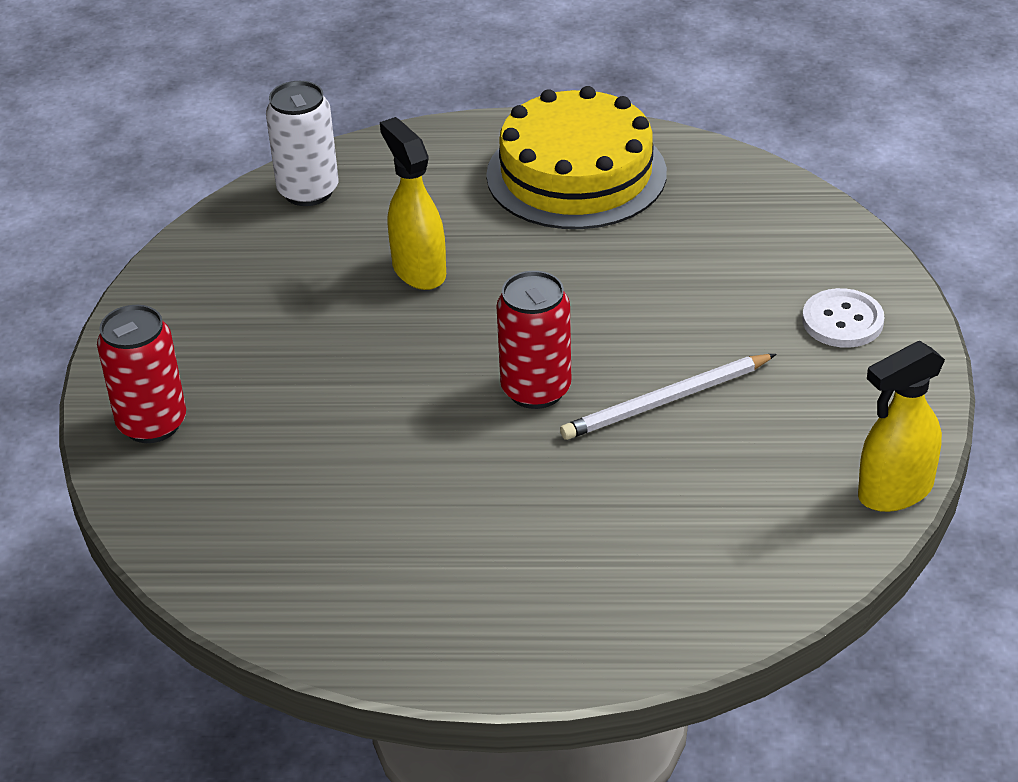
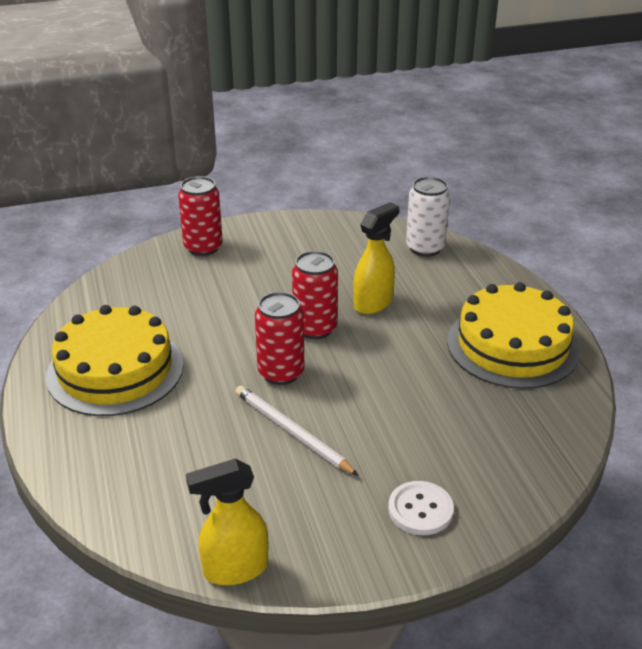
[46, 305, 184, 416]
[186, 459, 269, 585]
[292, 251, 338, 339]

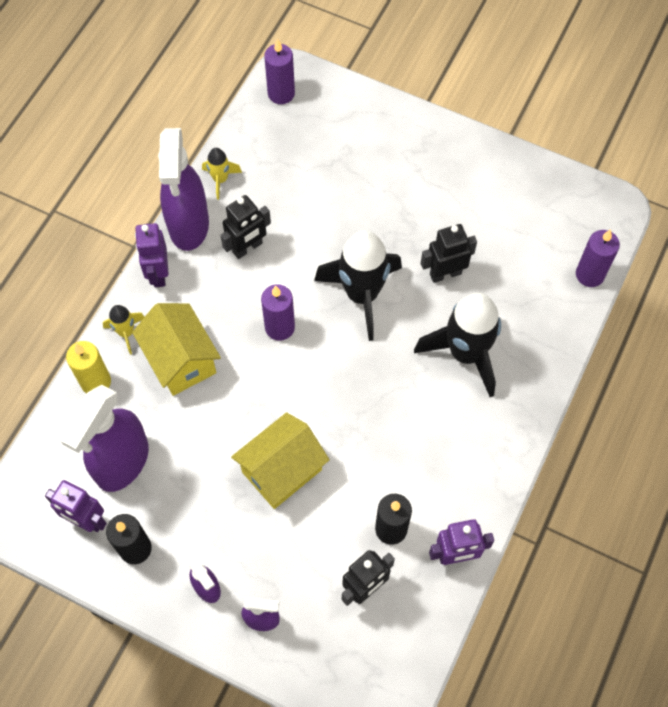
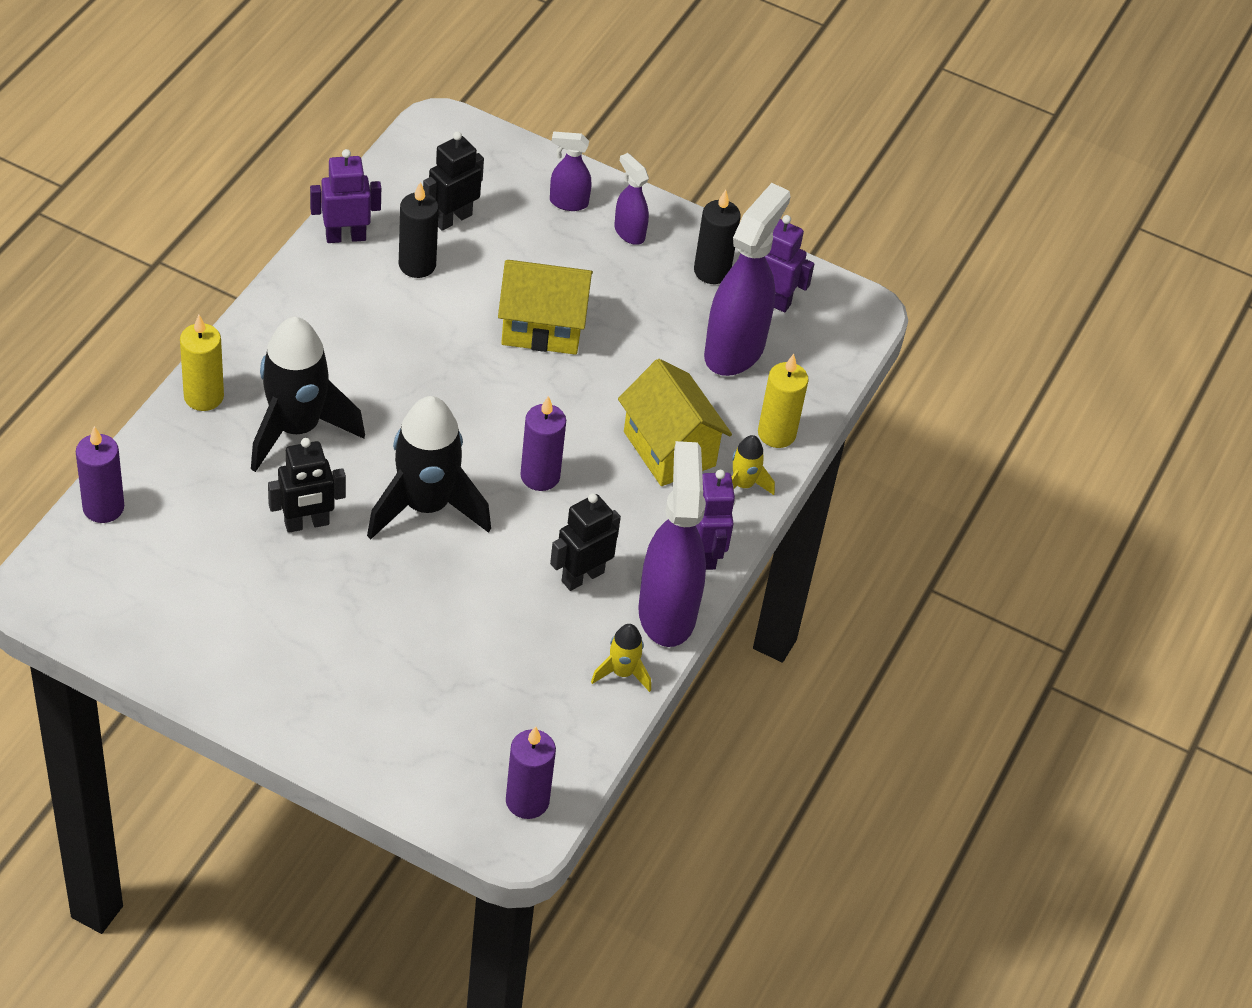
[180, 315, 224, 411]
[498, 260, 593, 355]

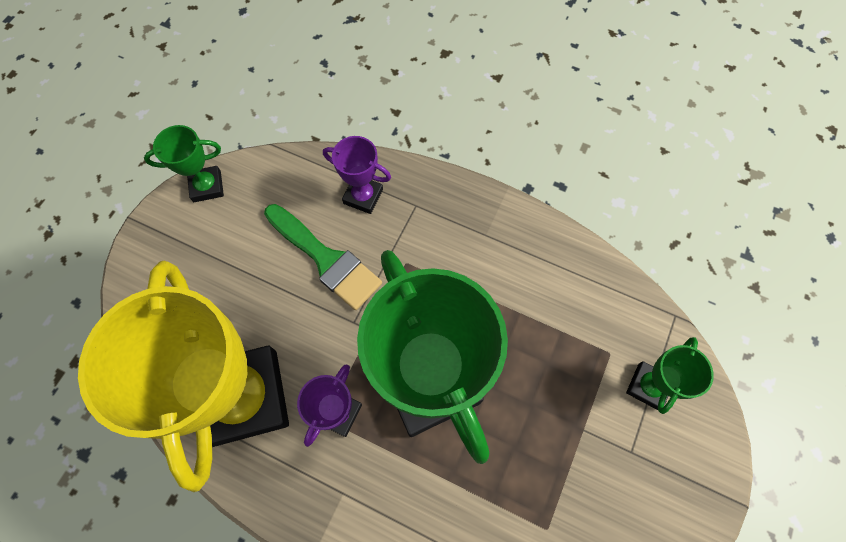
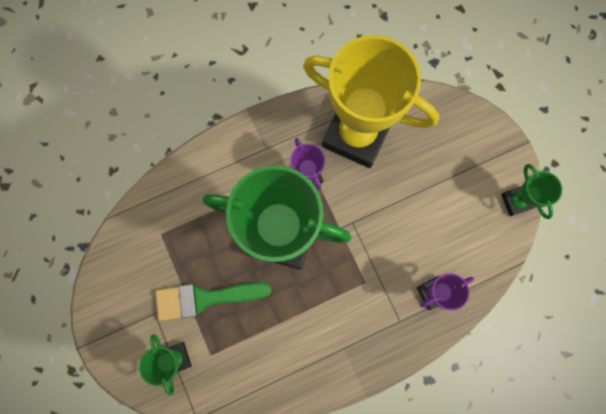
[156, 282, 272, 321]
[501, 164, 562, 219]

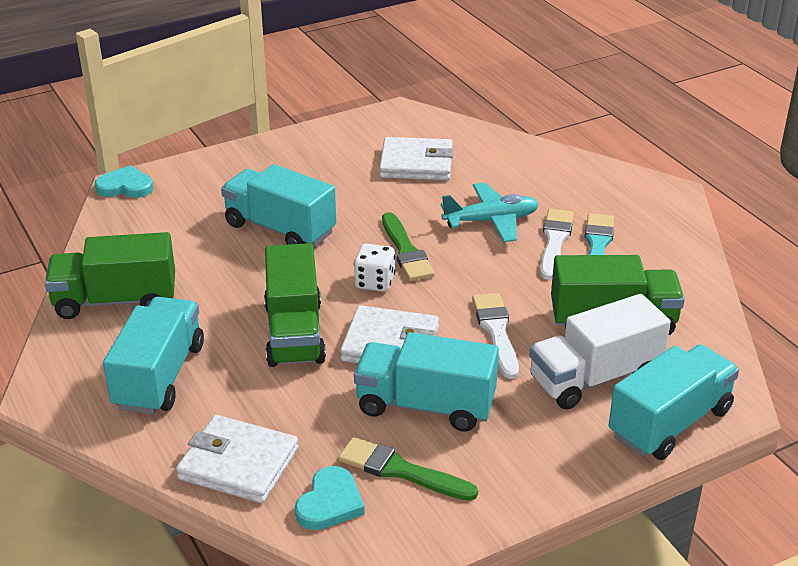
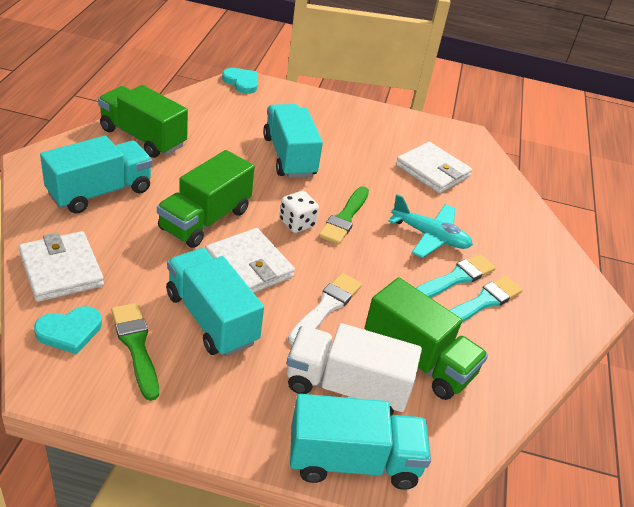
[416, 254, 496, 298]

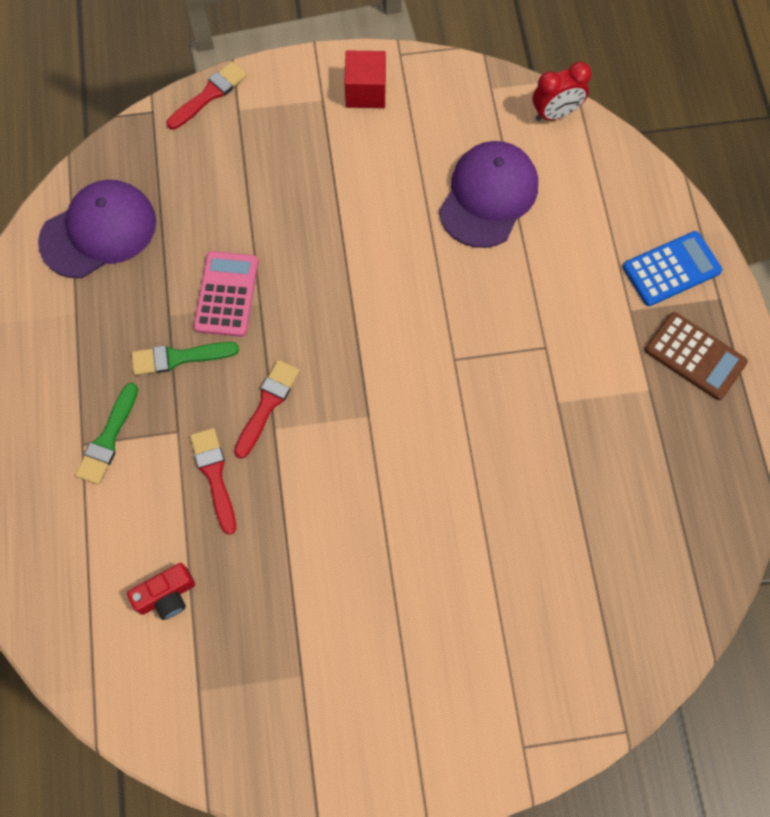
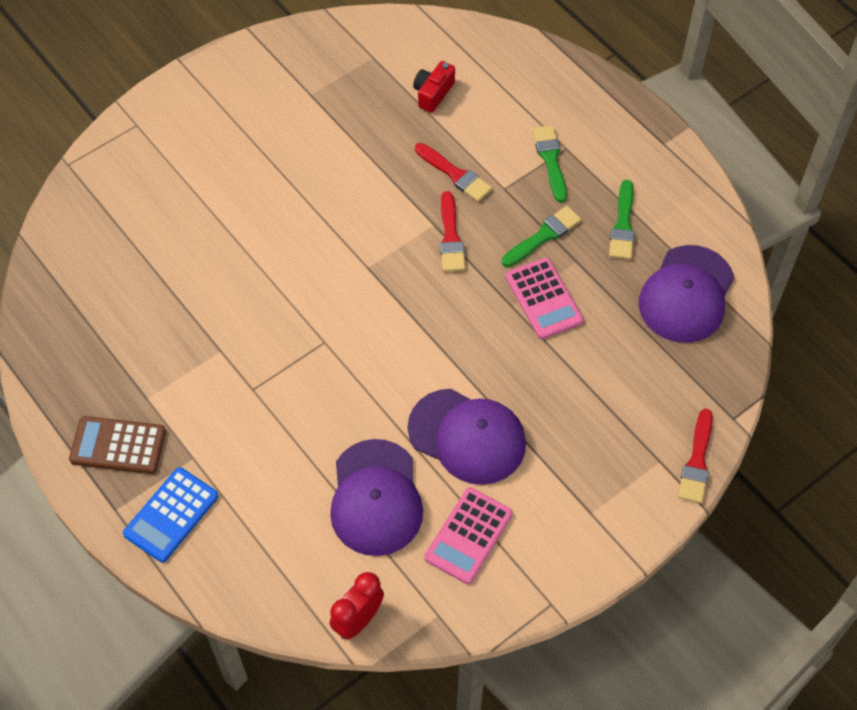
[408, 389, 526, 485]
[424, 487, 513, 584]
[609, 180, 635, 259]
[345, 51, 386, 108] (first image)

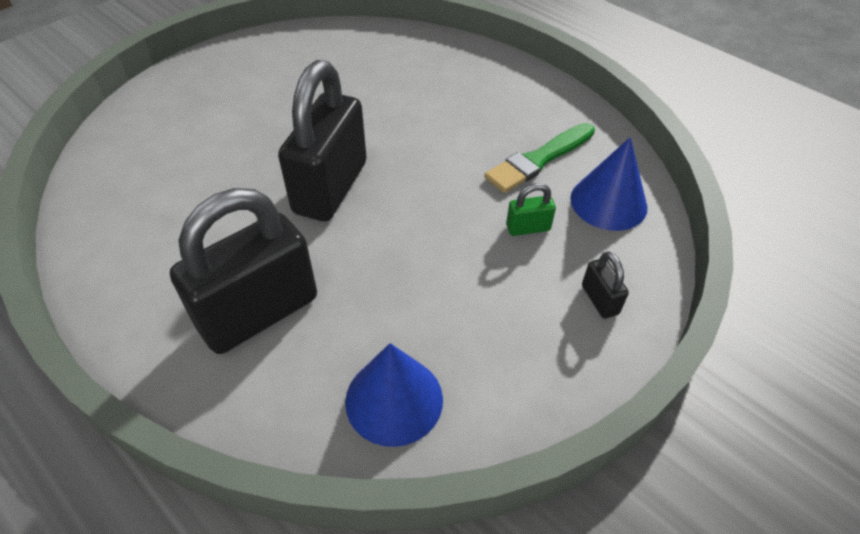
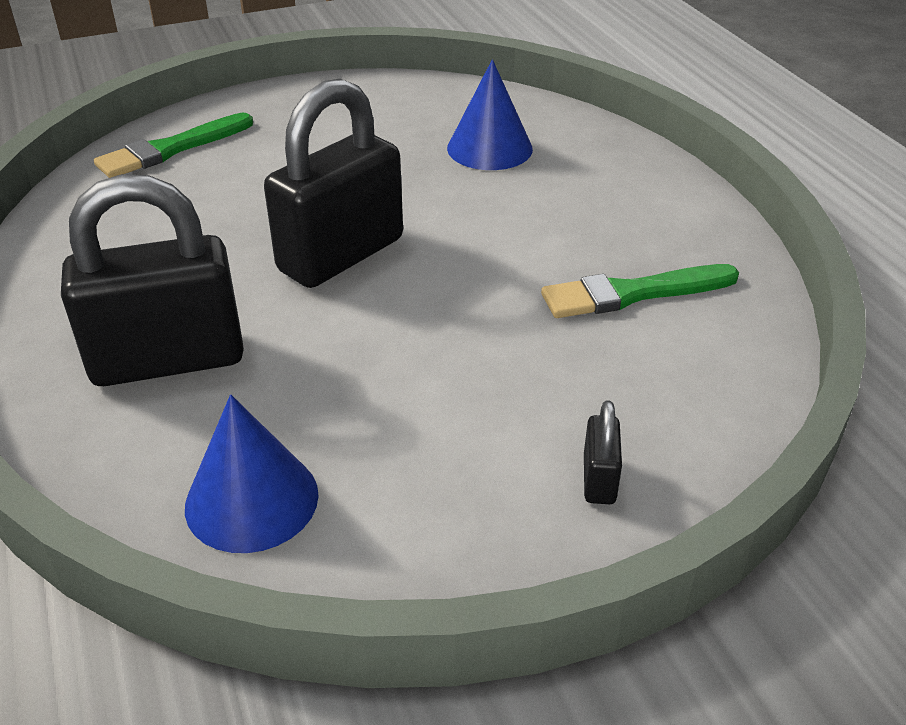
[94, 113, 253, 178]
[447, 59, 533, 170]
[506, 183, 556, 236] (first image)

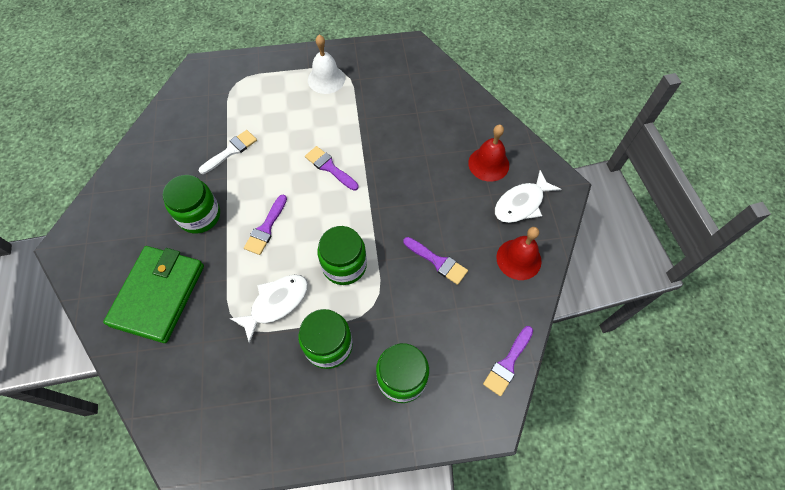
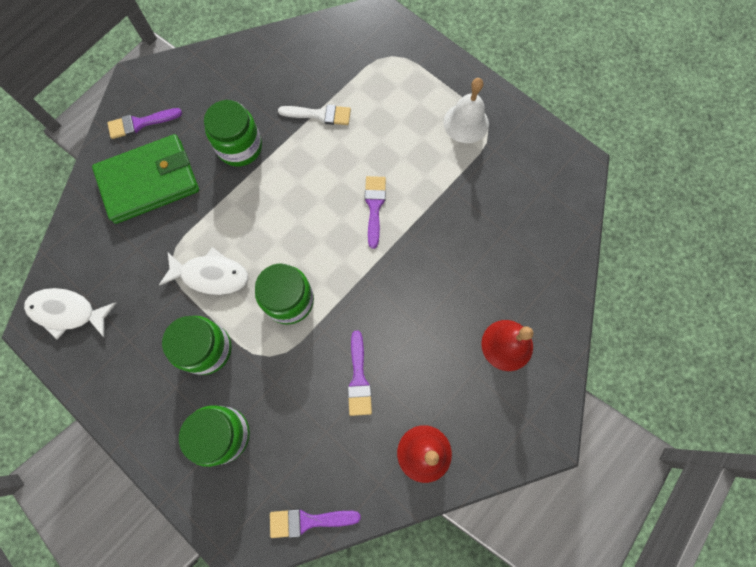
[24, 288, 117, 340]
[107, 108, 182, 139]

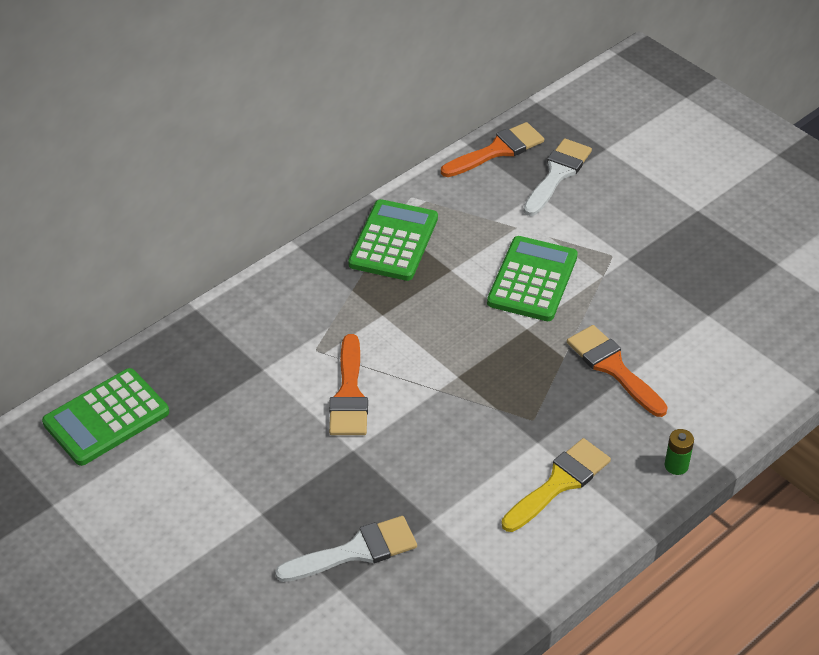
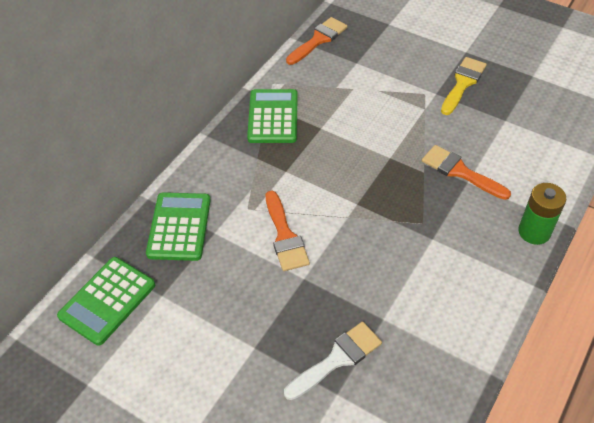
[146, 192, 211, 261]
[441, 57, 487, 115]
[518, 183, 566, 245]
[523, 138, 592, 216] (first image)

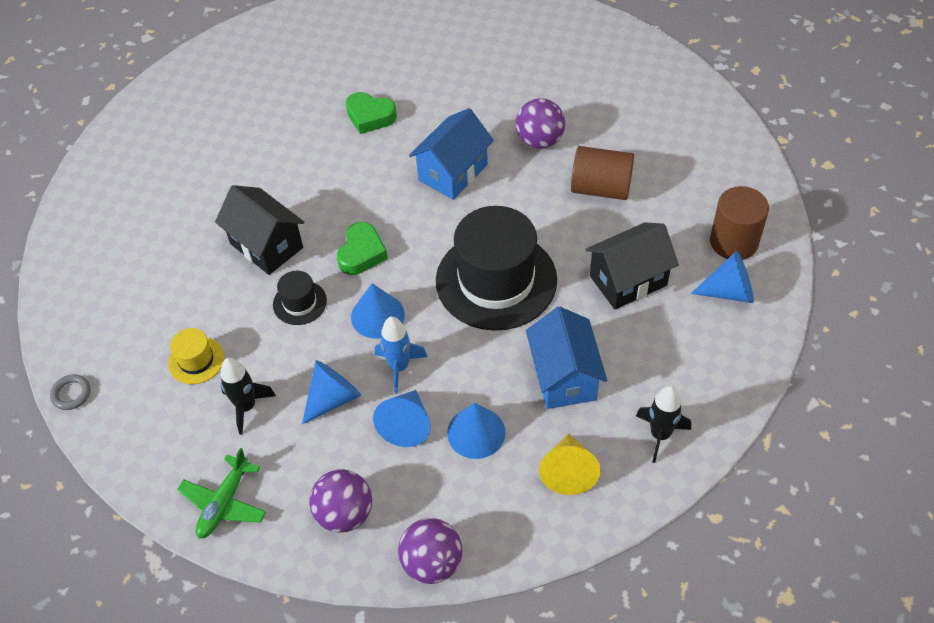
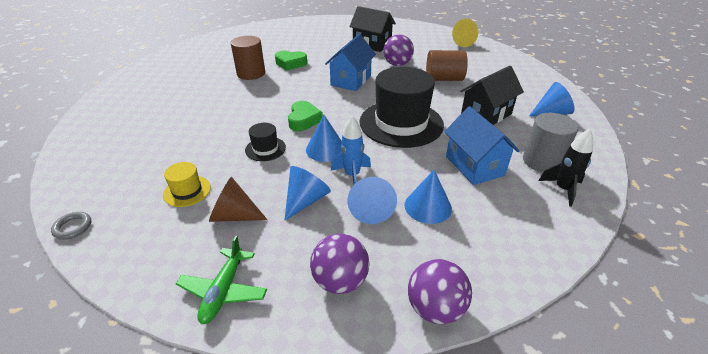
[209, 177, 268, 222]
[231, 36, 265, 80]
[349, 6, 396, 52]
[452, 18, 478, 47]
[523, 113, 578, 172]

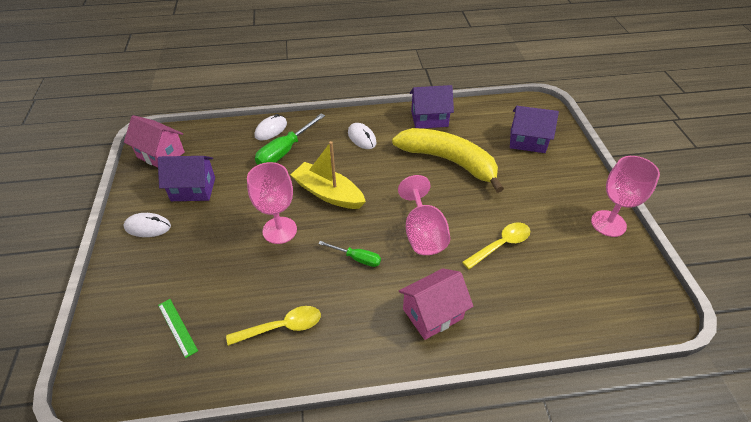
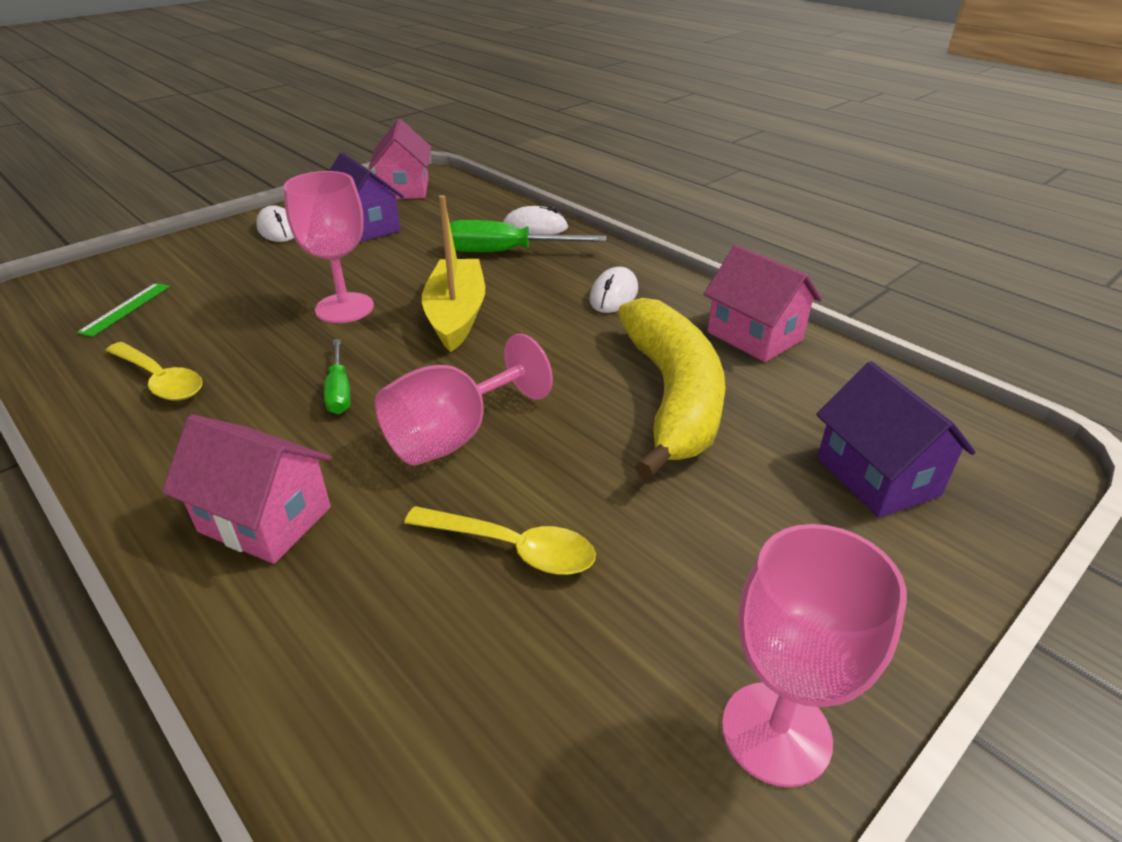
[704, 245, 822, 362]

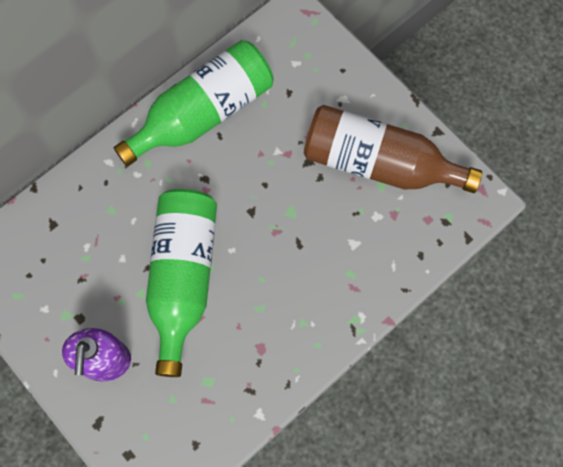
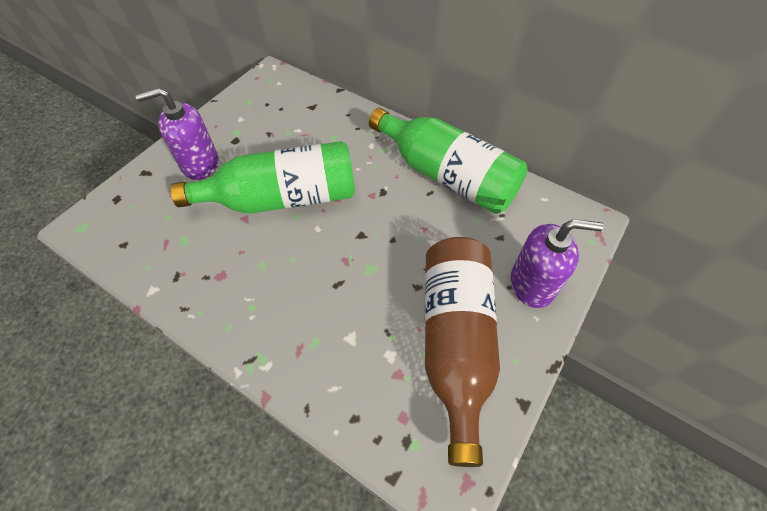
[510, 219, 603, 308]

